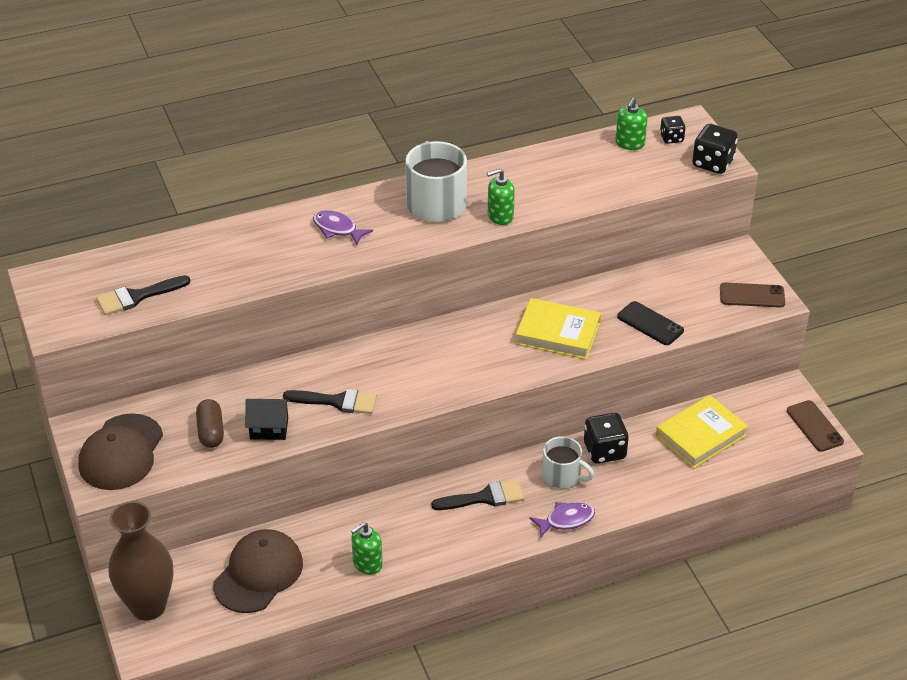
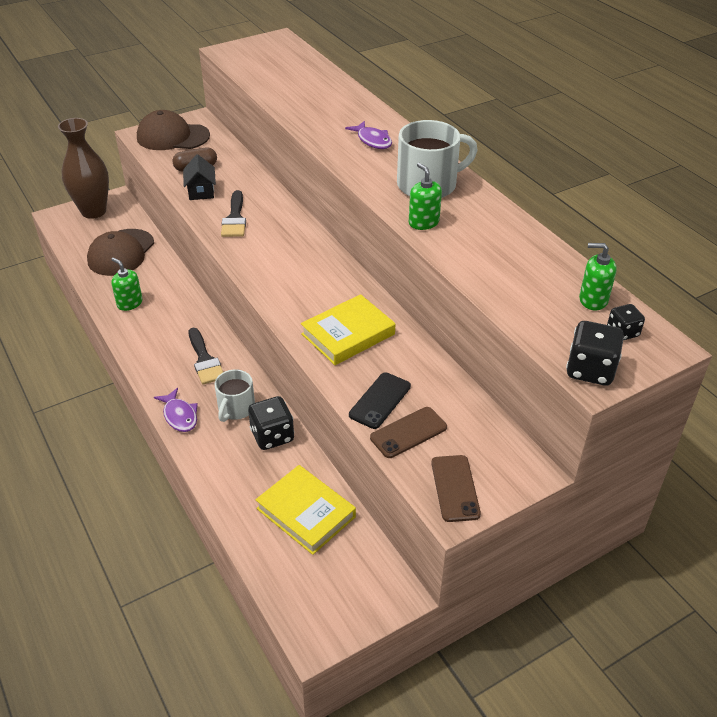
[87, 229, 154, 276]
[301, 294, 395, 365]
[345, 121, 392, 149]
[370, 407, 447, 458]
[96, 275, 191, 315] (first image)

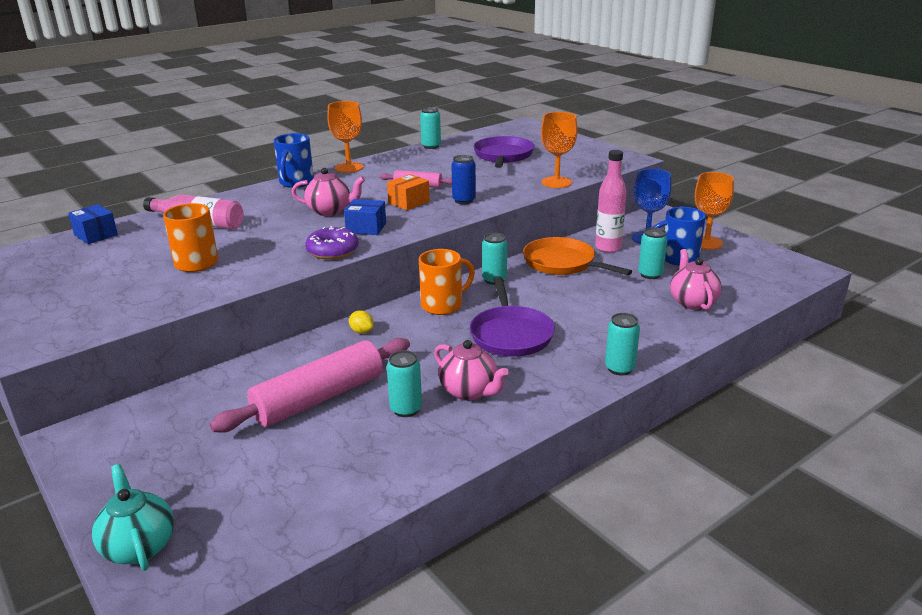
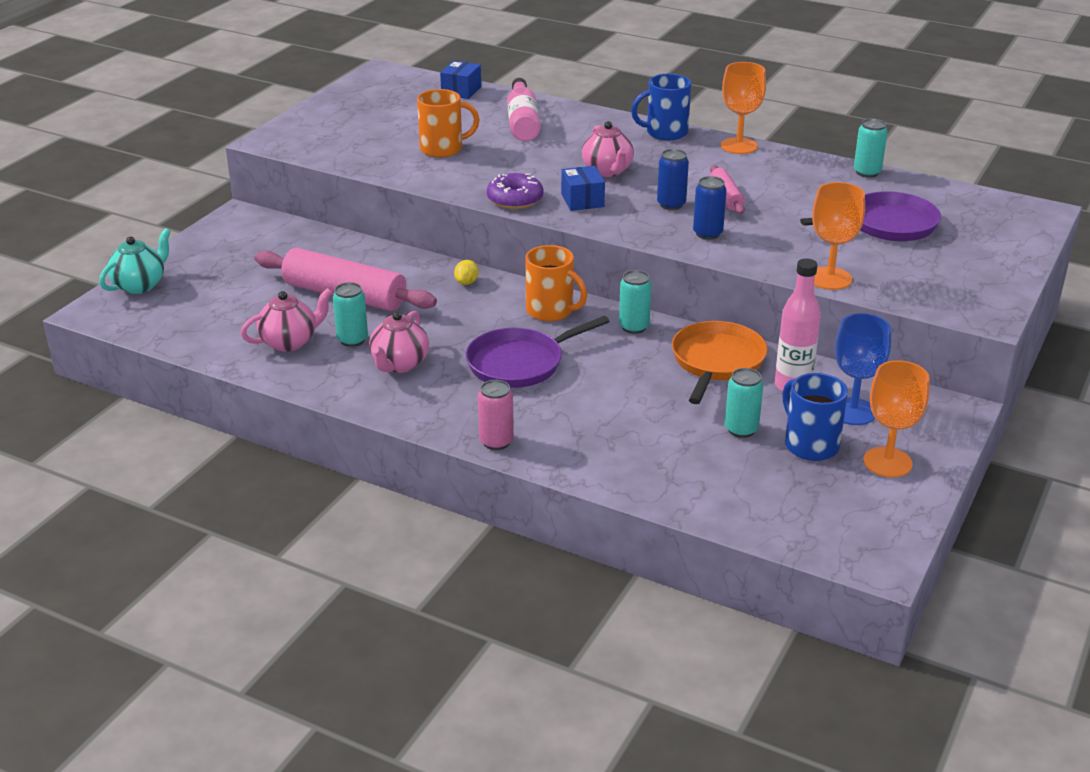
[241, 288, 333, 352]
[478, 380, 514, 450]
[657, 149, 689, 210]

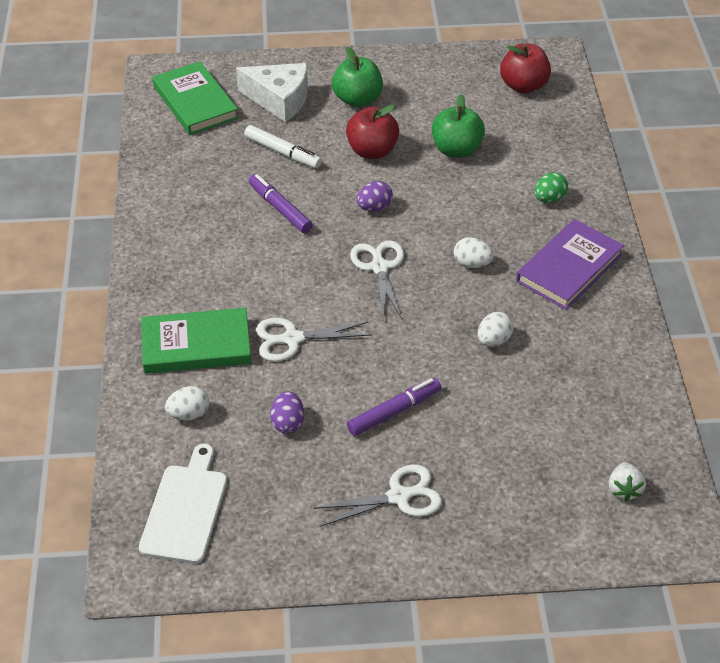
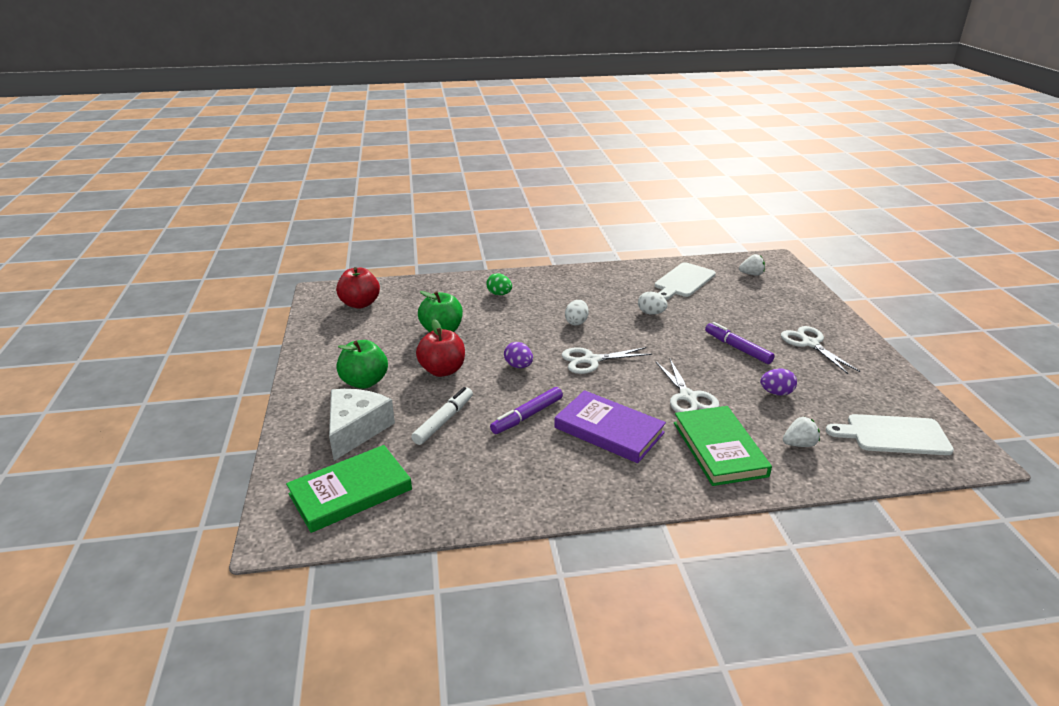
[554, 390, 666, 463]
[655, 262, 716, 300]
[783, 417, 820, 447]

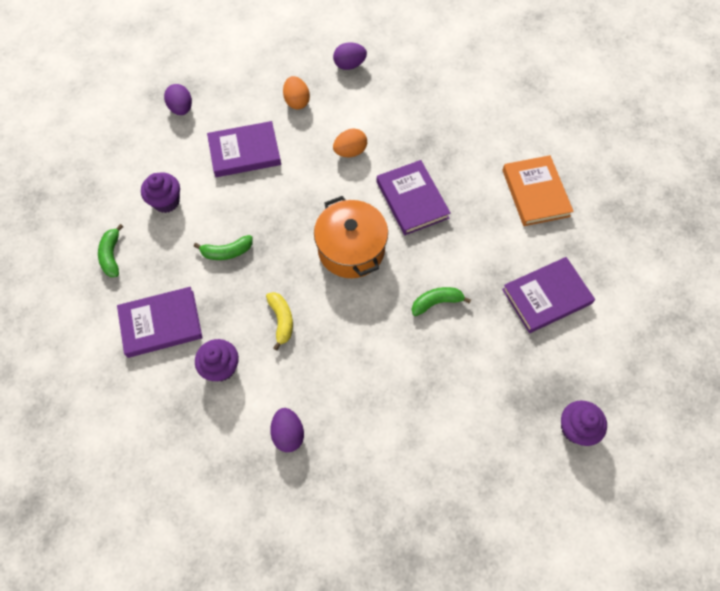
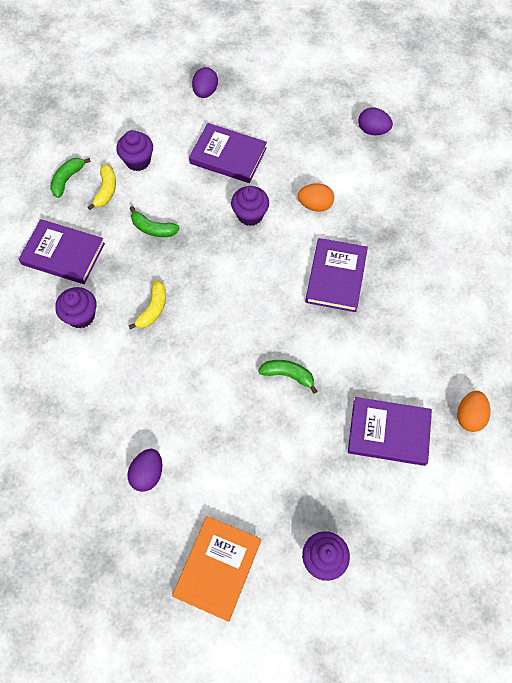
[88, 164, 116, 210]
[127, 449, 162, 492]
[172, 516, 261, 622]
[231, 186, 269, 226]
[457, 391, 490, 432]
[314, 196, 388, 278] (first image)

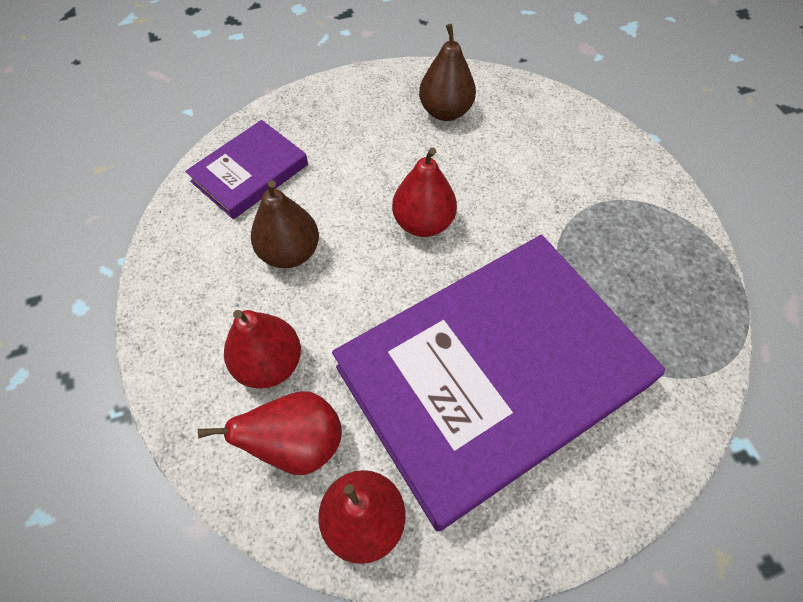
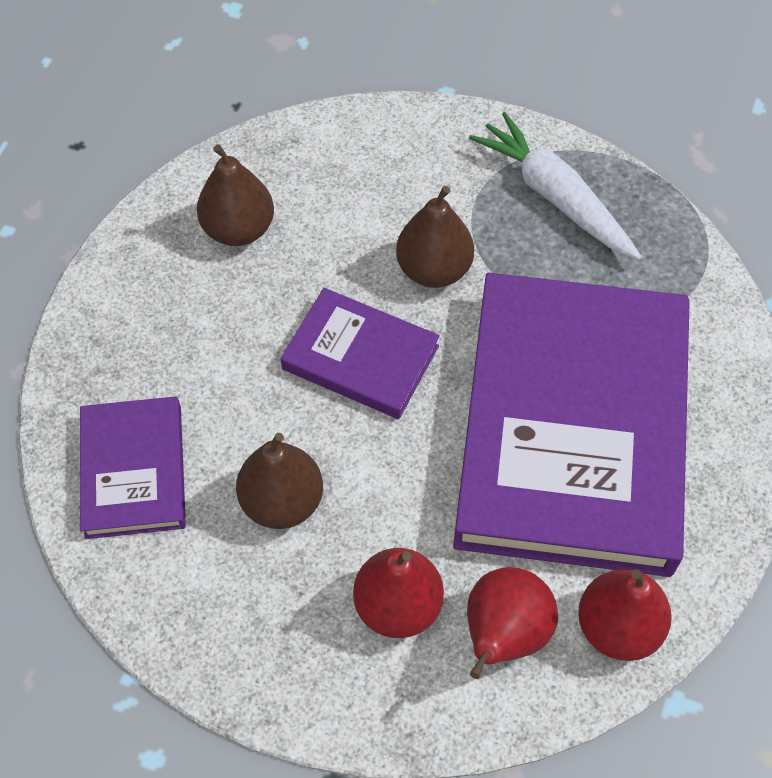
[281, 288, 440, 419]
[396, 186, 474, 288]
[469, 112, 642, 260]

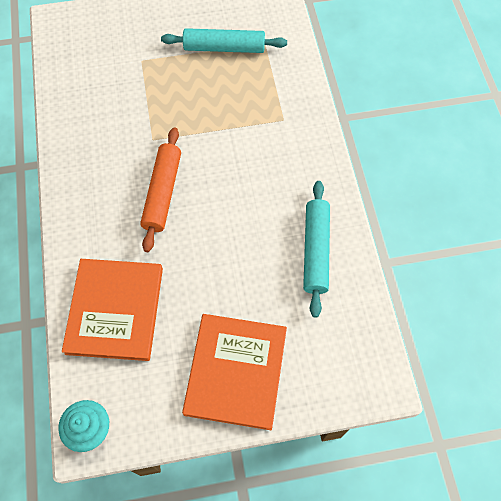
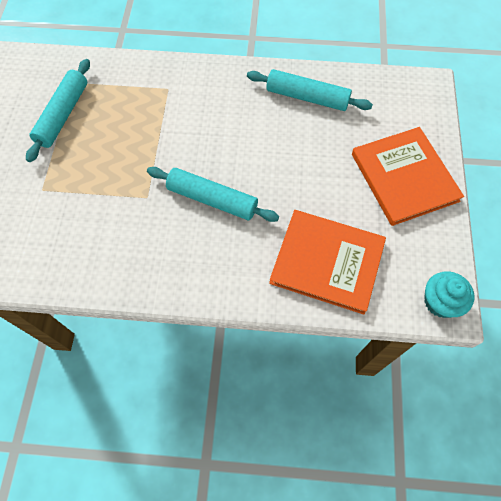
[147, 167, 279, 222]
[352, 127, 464, 226]

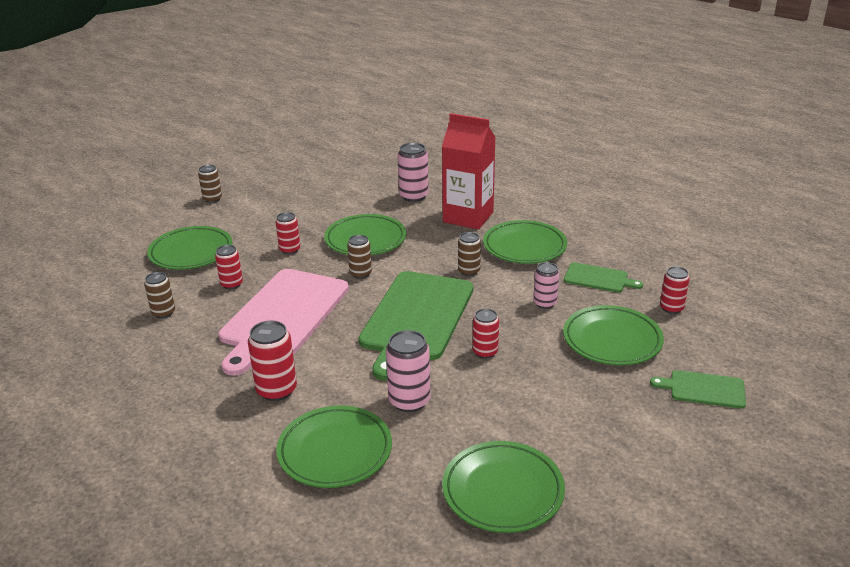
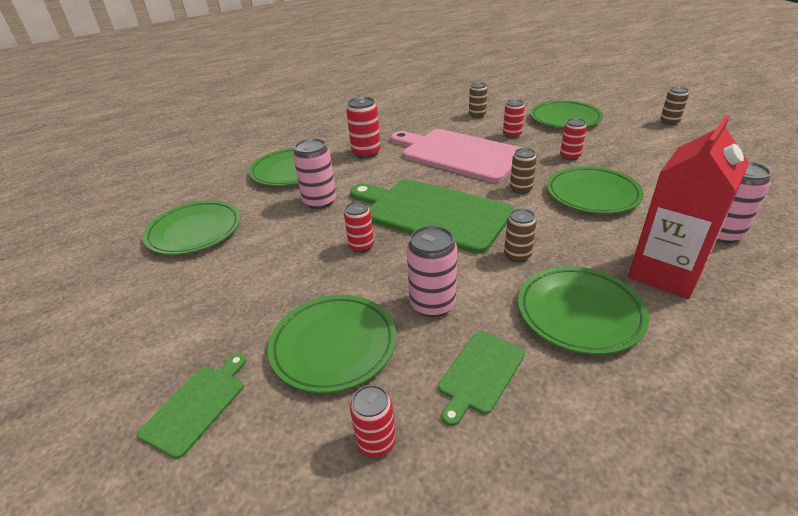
[407, 226, 457, 317]

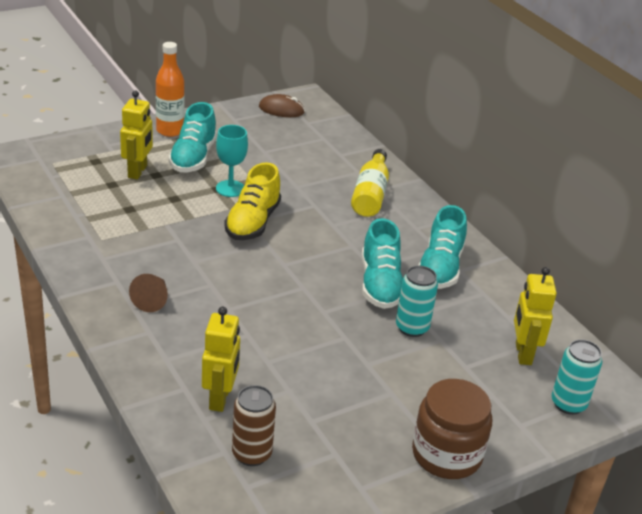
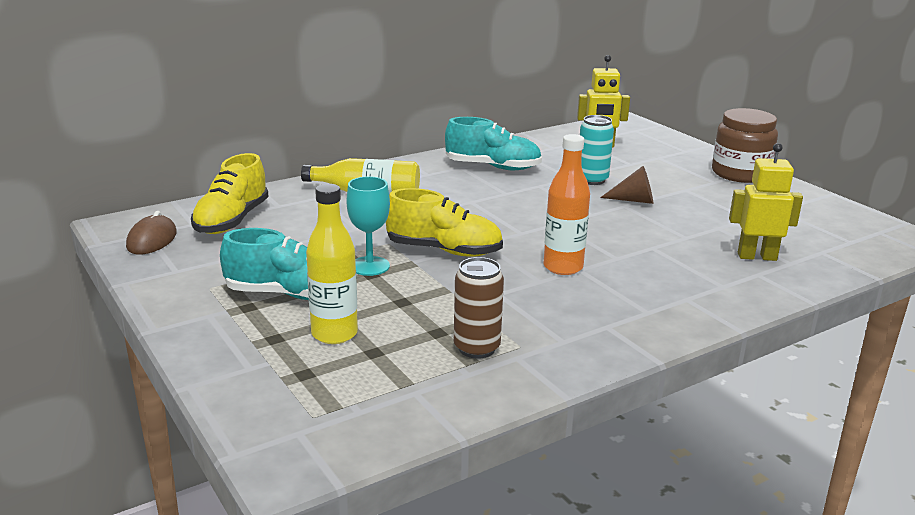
[191, 153, 269, 234]
[306, 184, 358, 344]
[454, 257, 504, 359]
[543, 134, 590, 275]
[600, 166, 653, 204]
[362, 218, 403, 309] (first image)
[552, 339, 602, 415] (first image)

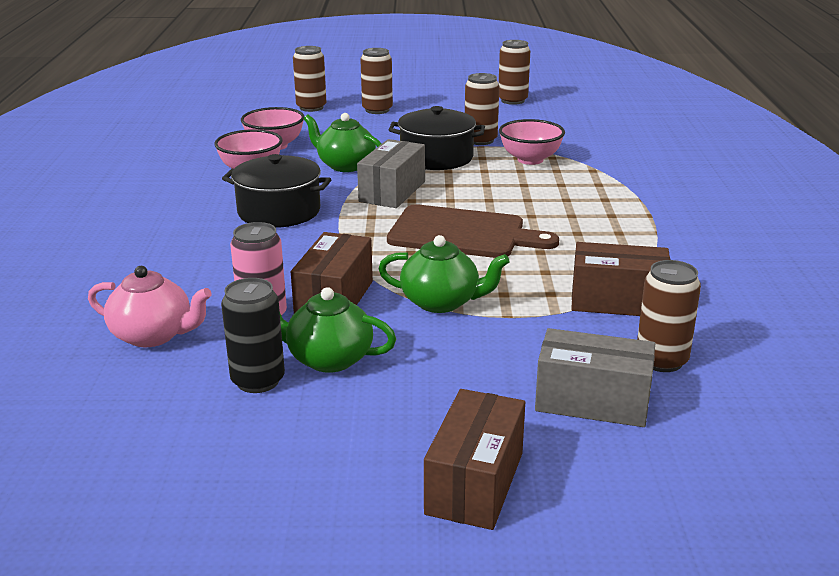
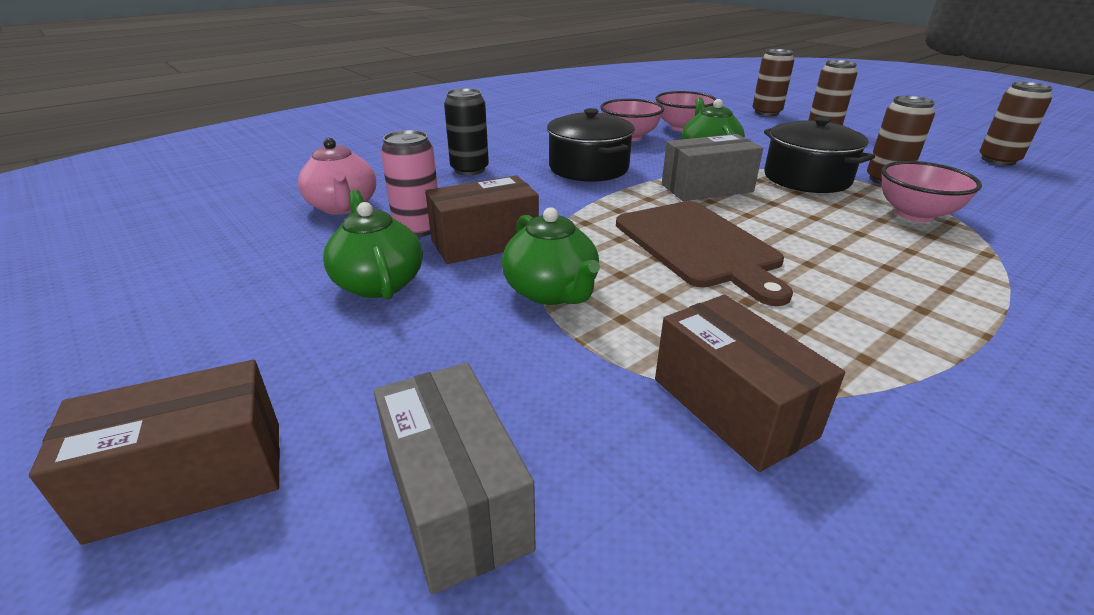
[444, 88, 489, 176]
[637, 260, 701, 372] (first image)

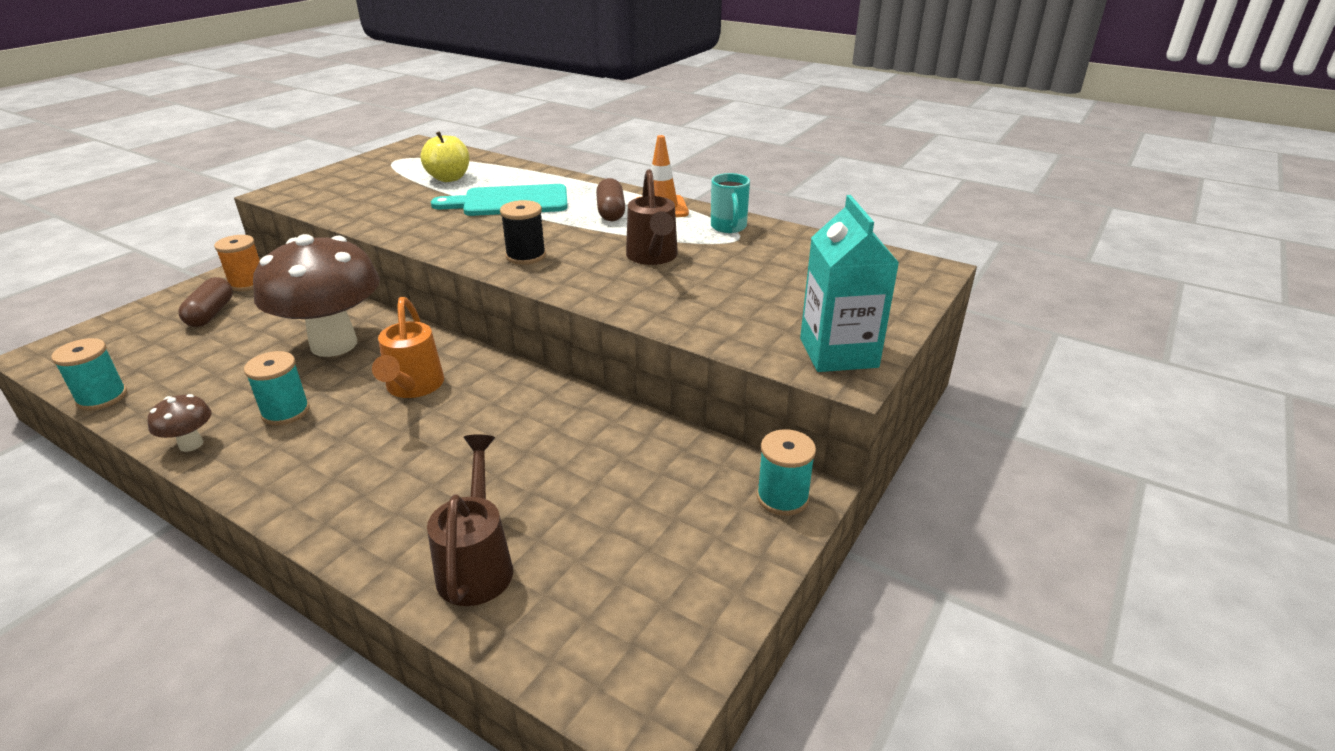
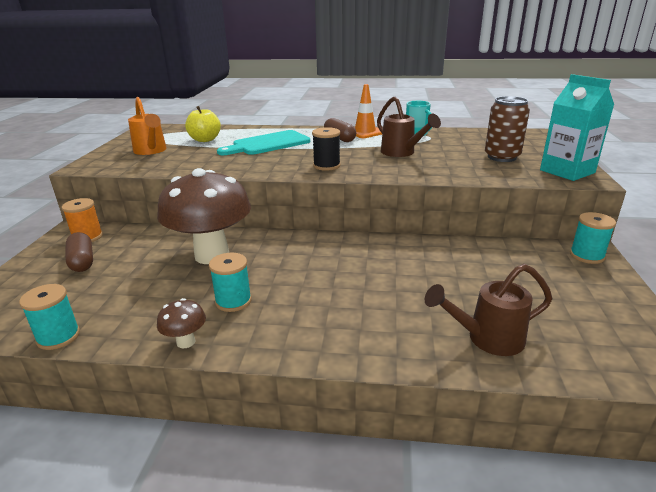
[128, 97, 167, 155]
[425, 264, 552, 356]
[485, 96, 530, 162]

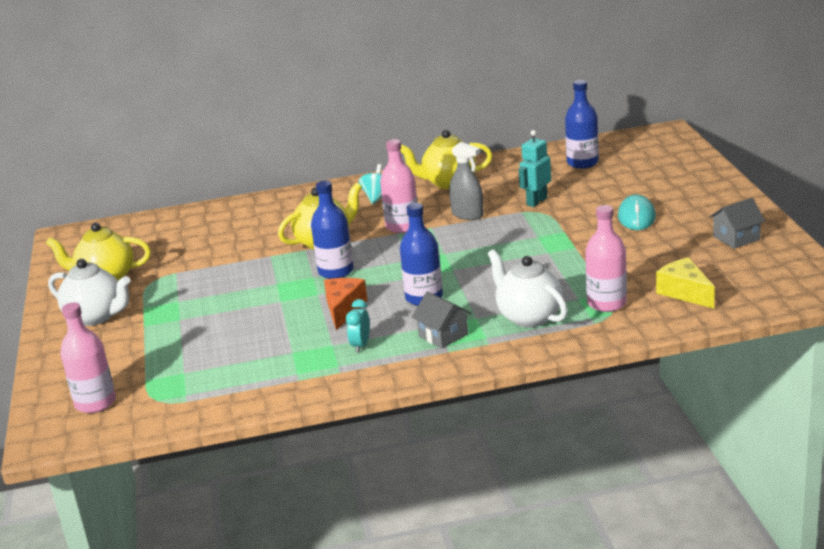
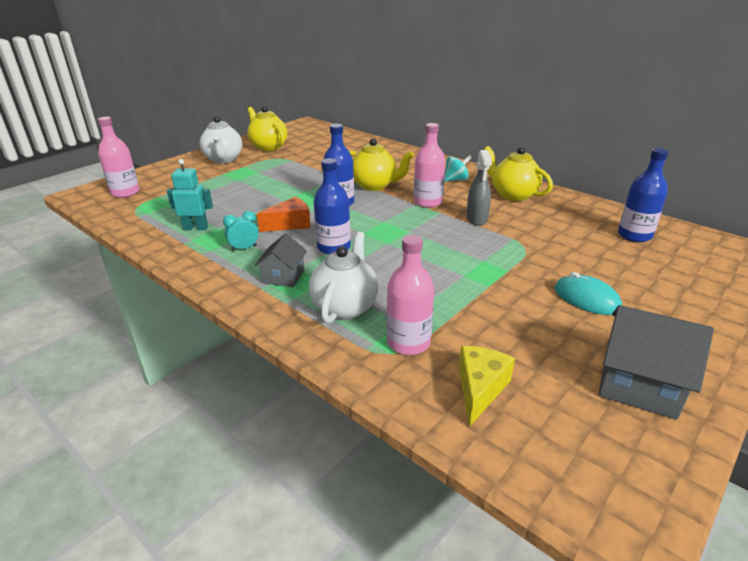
[167, 159, 213, 230]
[555, 272, 622, 315]
[598, 305, 714, 420]

